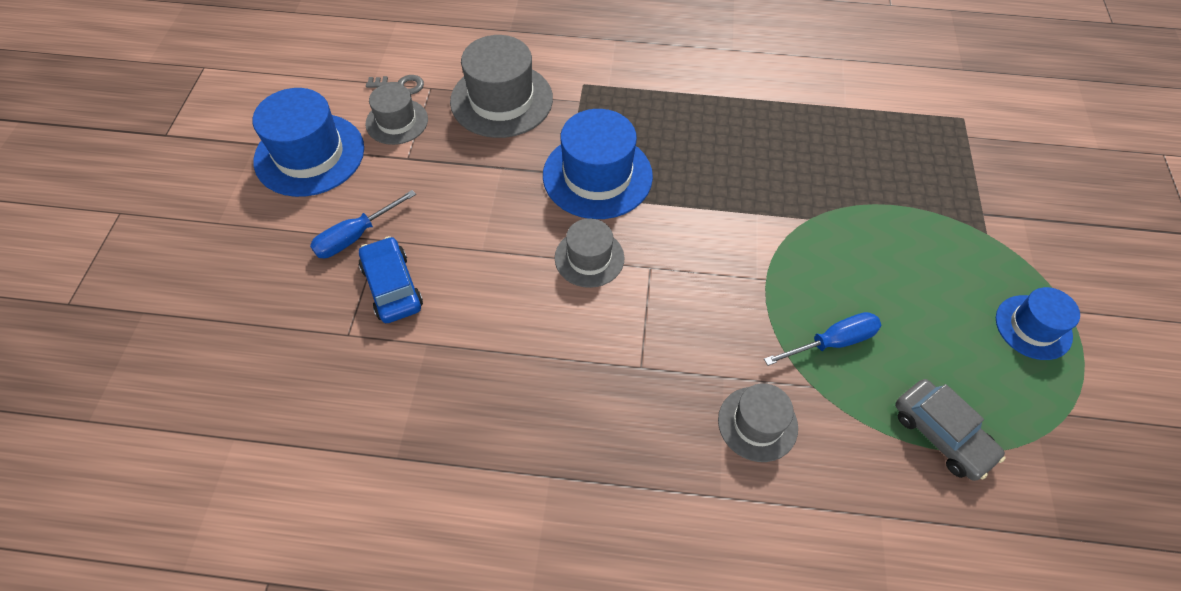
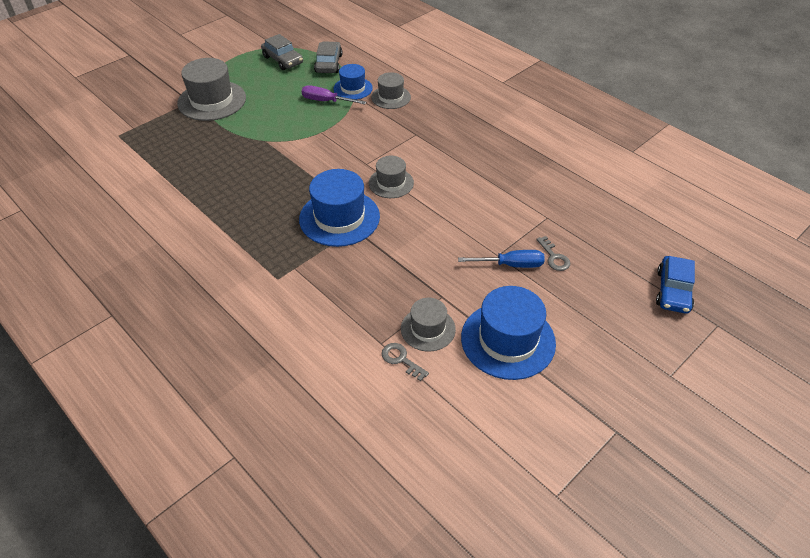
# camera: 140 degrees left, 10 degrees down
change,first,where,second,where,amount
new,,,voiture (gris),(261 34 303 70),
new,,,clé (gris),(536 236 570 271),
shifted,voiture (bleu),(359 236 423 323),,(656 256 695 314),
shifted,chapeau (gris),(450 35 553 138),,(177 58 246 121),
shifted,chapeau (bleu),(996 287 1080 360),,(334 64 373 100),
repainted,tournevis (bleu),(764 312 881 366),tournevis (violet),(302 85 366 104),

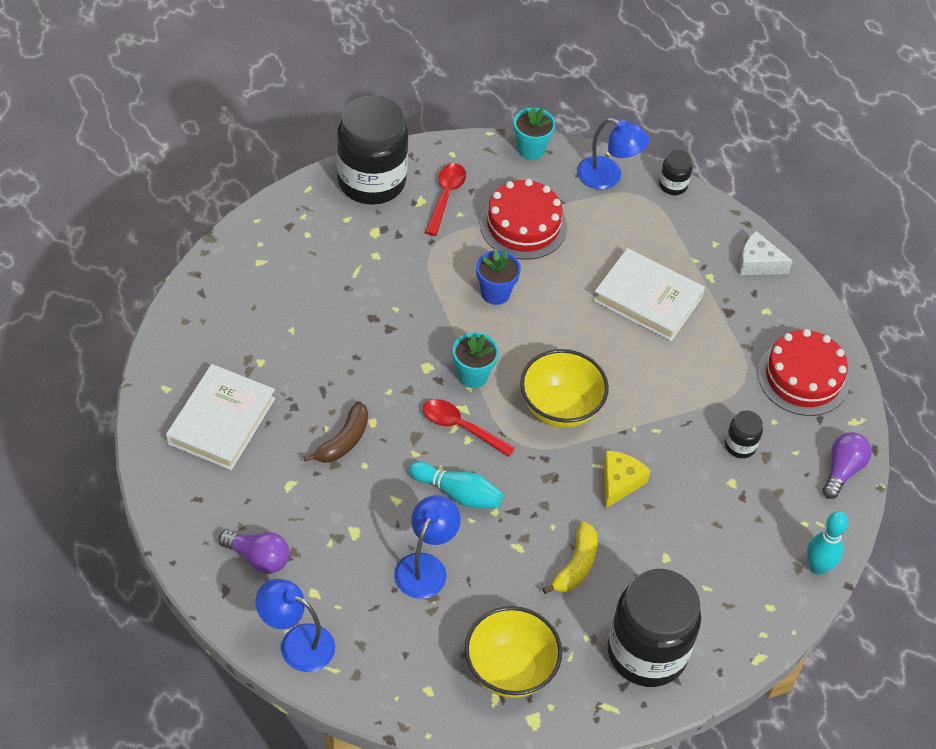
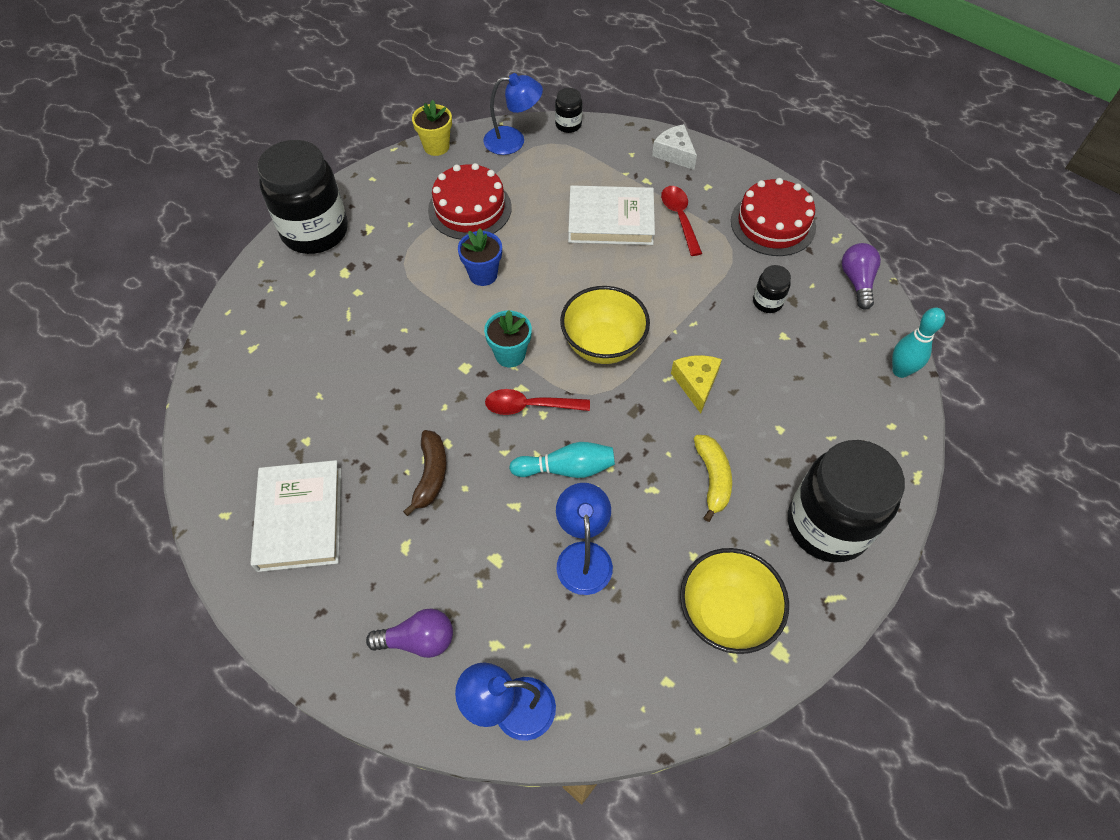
# camera: 25 degrees left, 5 degrees up
change,first,where,second,where,amount
shifted,cuillère (rouge),(425 163 466 236),,(661 186 702 256),
repainted,pot de fleurs (turquoise),(514 108 555 160),pot de fleurs (jaune),(412 100 452 156),
rotated,fromage (blanc),(739 231 793 275),,(652 124 697 170),60 degrees clockwise

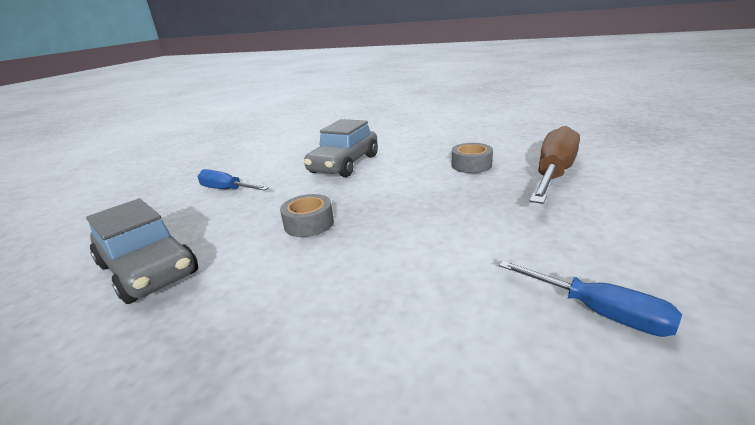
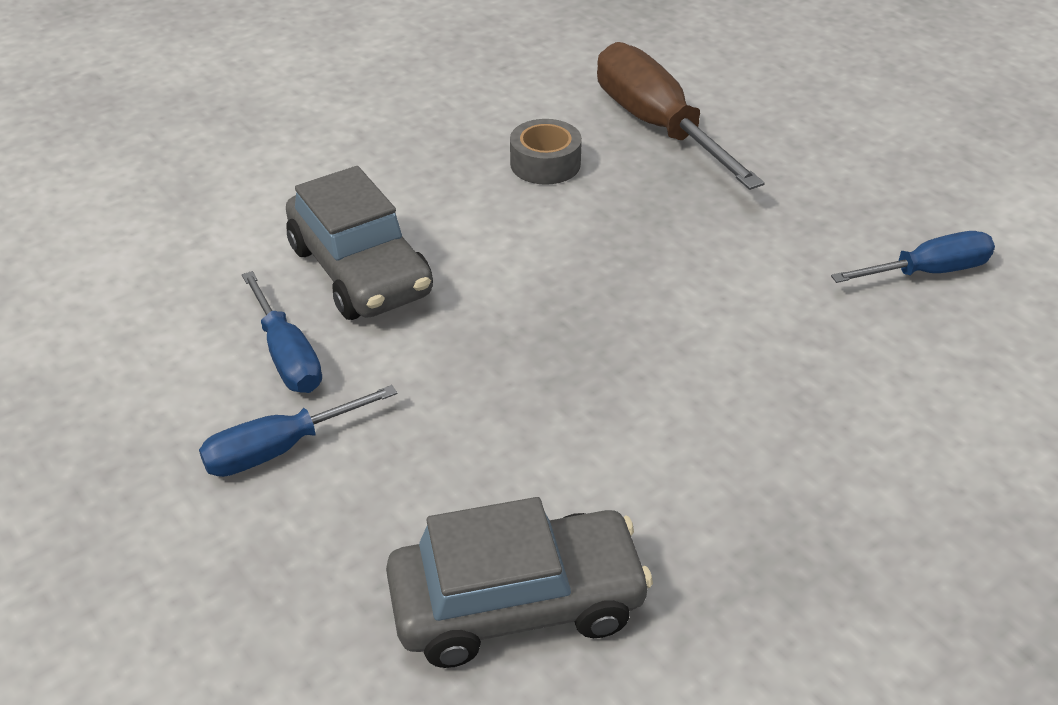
# camera: 60 degrees left, 15 degrees up
change,first,where,second,where,amount
gone,ruban adhésif (gris),(280 194 334 237),,,
new,,,tournevis (bleu),(242 271 322 393),

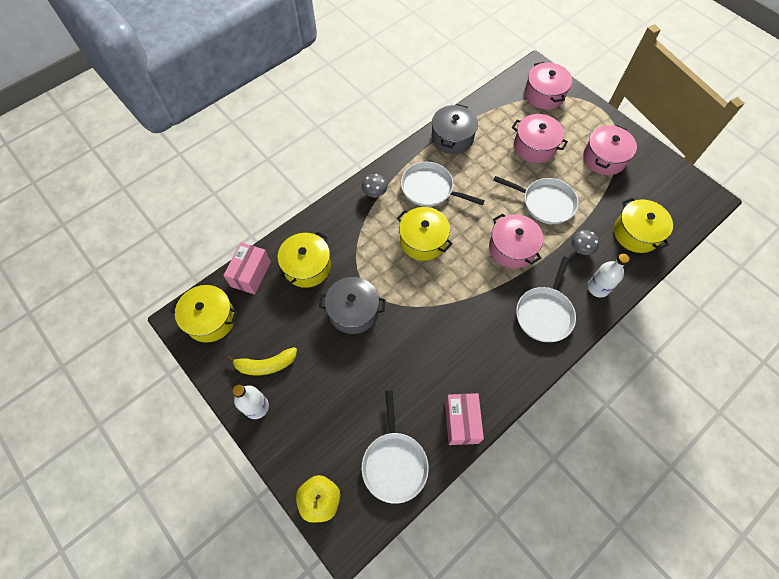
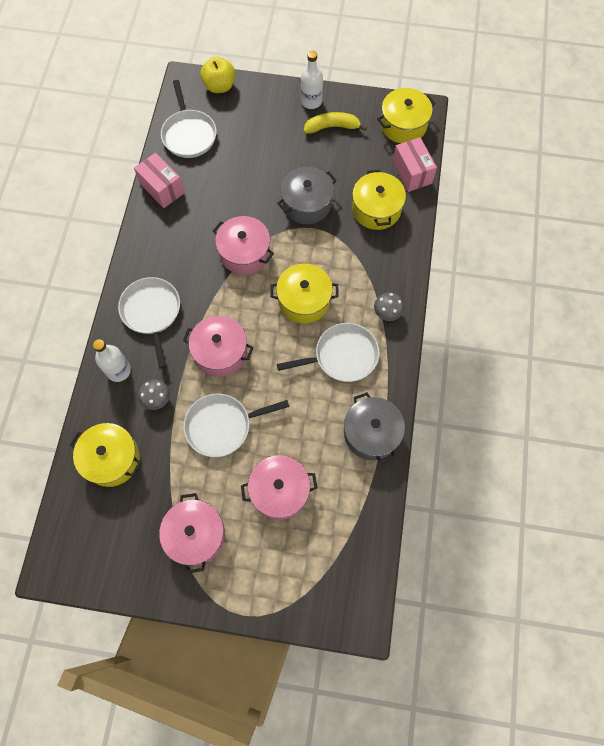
# camera: 140 degrees right, 5 degrees up
change,first,where,second,where,amount
shifted,marmite (rose),(525 62 572 109),,(213 216 274 275),
rotated,banane (jaune),(226 347 297 375),,(304 112 367 134),45 degrees clockwise
rotated,poêle (blanc),(361 390 429 504),,(161 80 217 158),150 degrees counterclockwise

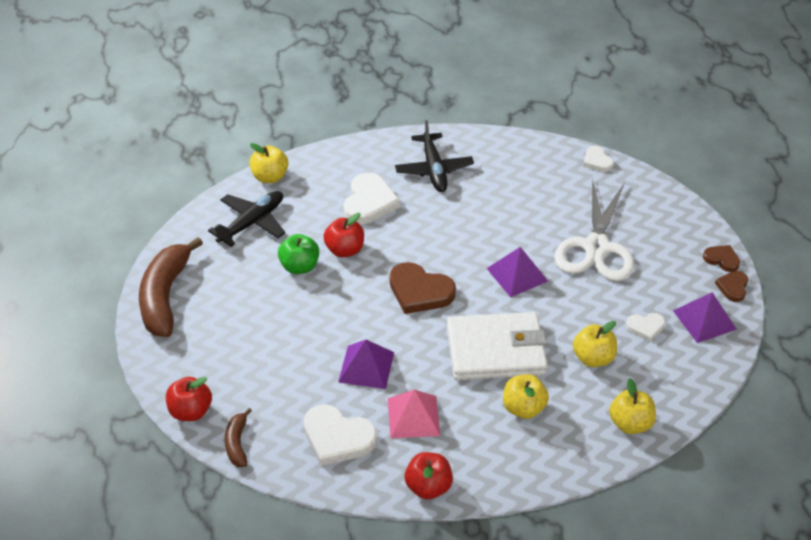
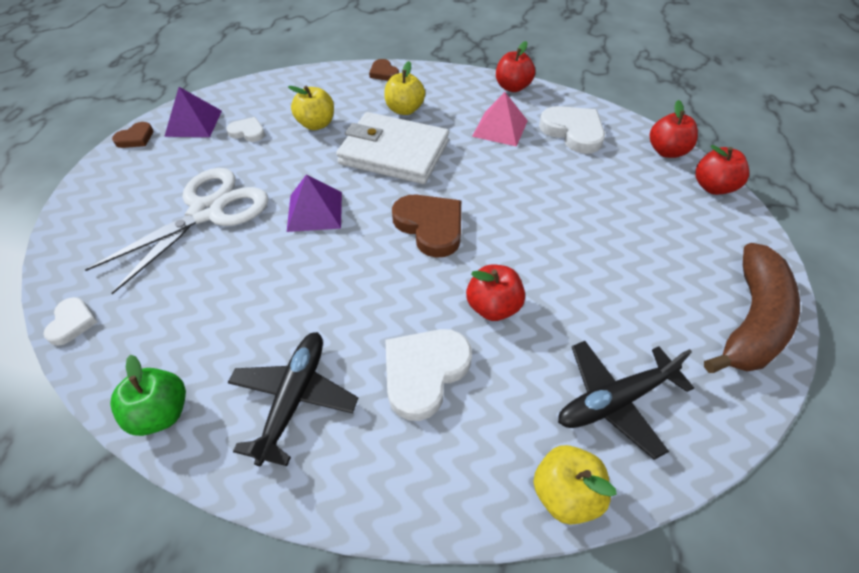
# camera: 155 degrees left, 5 degrees up
change,first,where,second,where,amount
gone,pyramide (violet),(338 340 394 389),,,
gone,pomme (jaune),(609 378 656 434),,,
shifted,pomme (vert),(278 234 319 274),,(110 355 186 436),
shifted,cœur (marron),(703 245 740 272),,(369 59 399 81),
swapped,banane (marron),(225 408 252 467),pomme (rouge),(650 100 698 158),

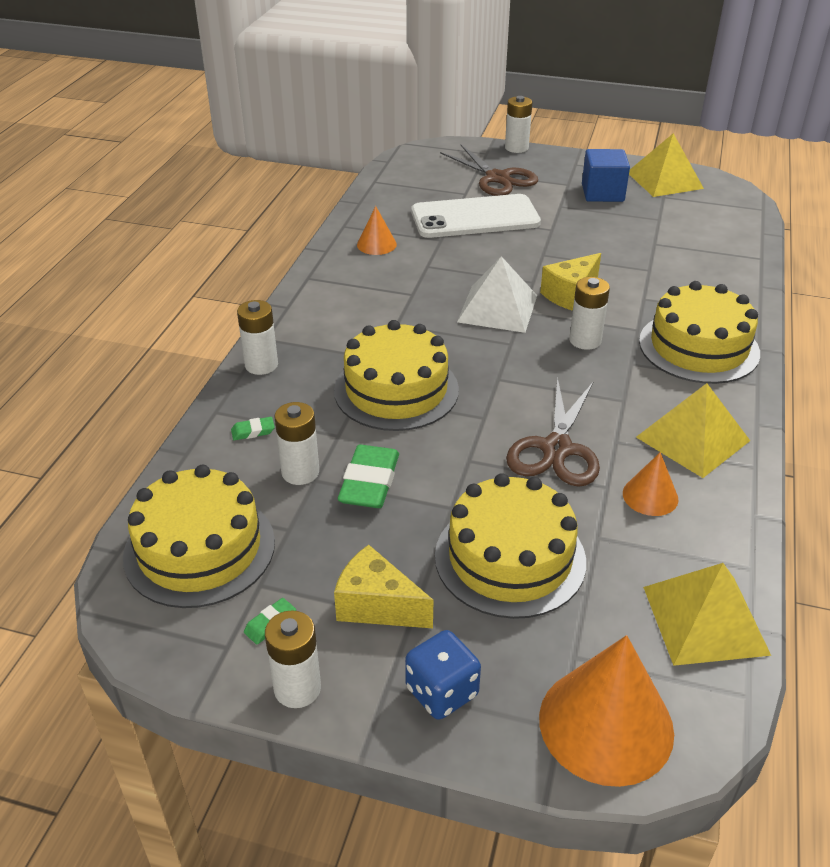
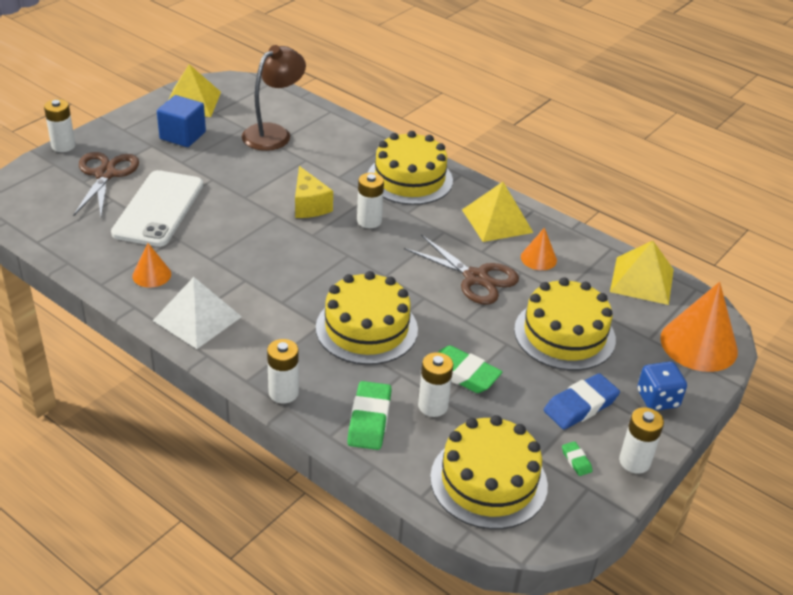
# camera: 70 degrees left, 0 degrees up
change,first,where,second,where,amount
new,,,lampe (marron),(242 45 306 151),
shifted,pyramide (blanc),(457 256 537 333),,(153 277 242 349),
swapped,fromage (jaune),(334 545 433 628),gomme (bleu),(544 373 620 429),
rotated,ciseaux (marron),(440 145 538 196),,(73 152 139 216),75 degrees counterclockwise
scaled,gomme (vert),(231 417 275 440),,(347 381 392 450),x2.11

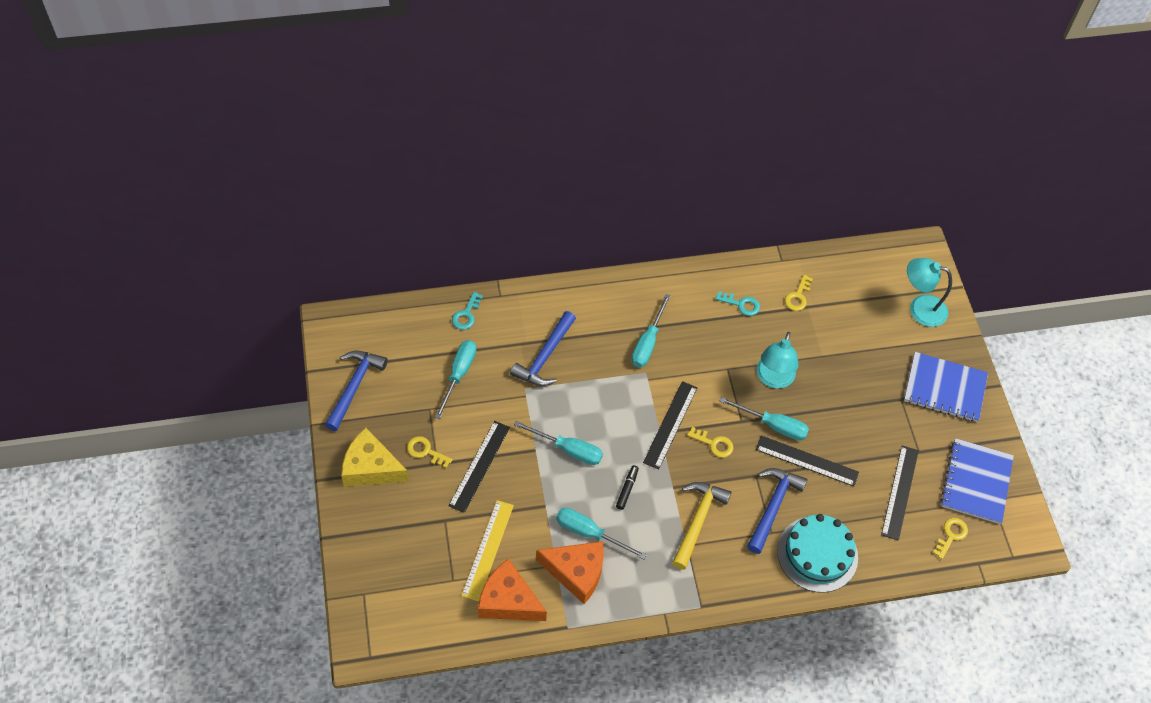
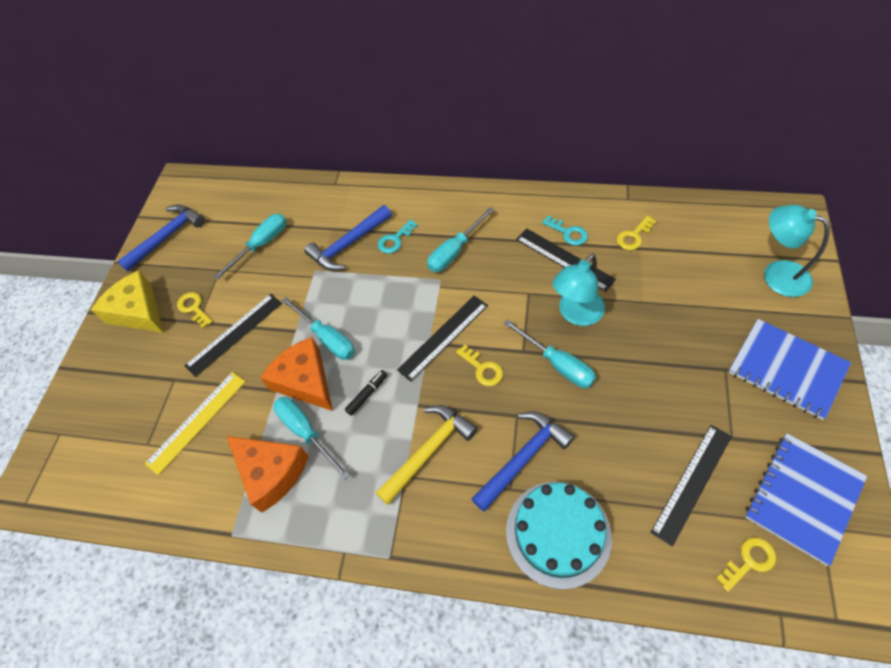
# camera: 30 degrees right, 0 degrees up
change,first,where,second,where,amount
shifted,clé (turquoise),(452 292 483 330),,(378 219 418 254),
shifted,fromage (orange),(478 559 547 621),,(260 337 333 411),
shifted,règle (noir),(756 436 859 487),,(516 229 616 292),

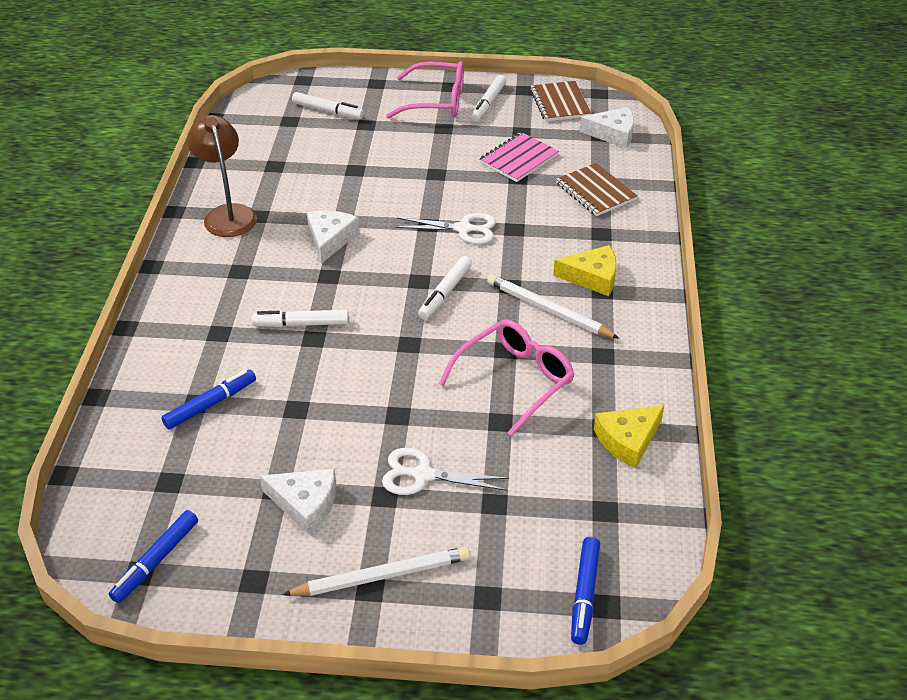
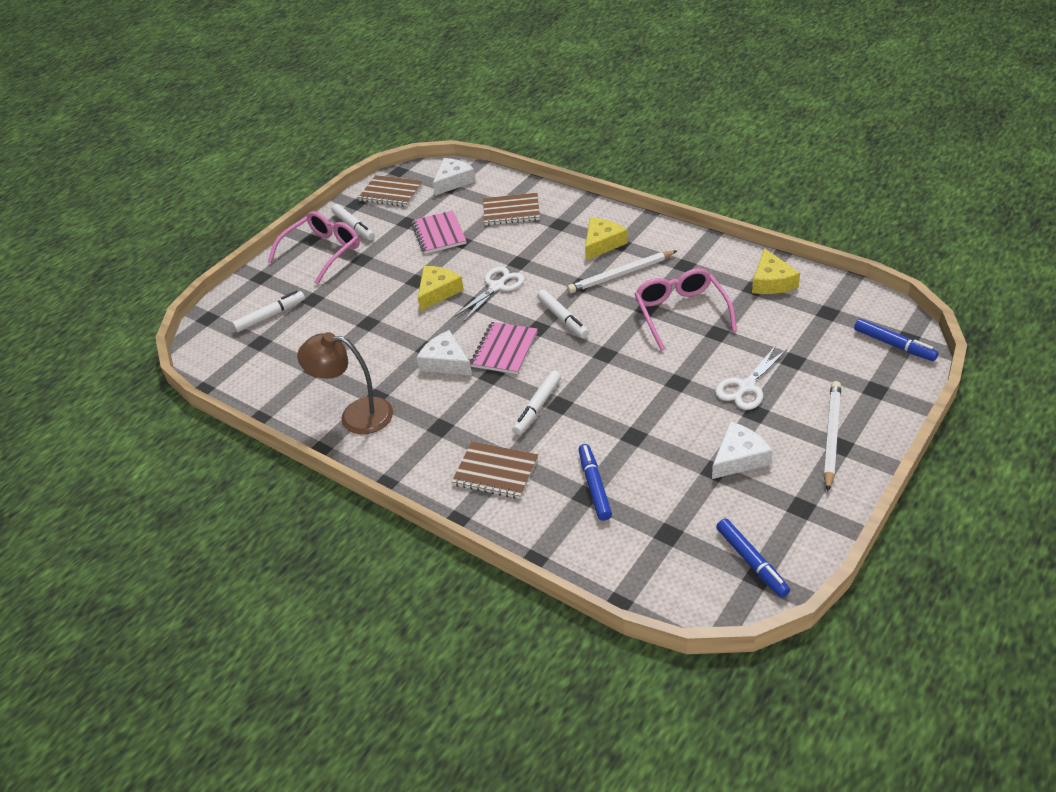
# camera: 55 degrees left, 0 degrees up
change,first,where,second,where,amount
new,,,fromage (jaune),(418 266 464 311),
new,,,carnet (marron),(451 441 538 499),
new,,,carnet (rose),(470 322 538 374),

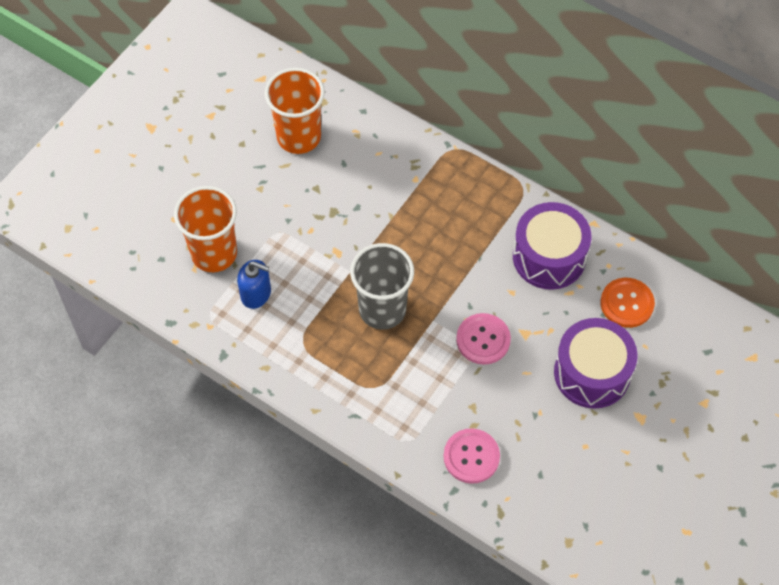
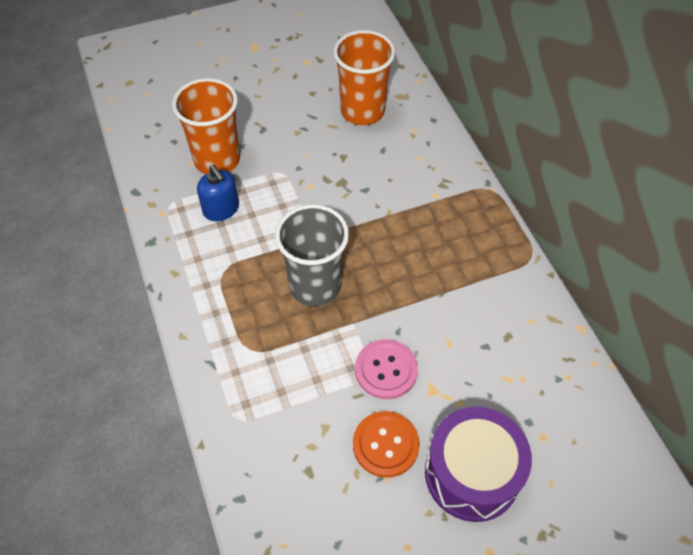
# camera: 35 degrees right, 5 degrees down
change,first,where,second,where,amount
gone,bouton (rose),(444 429 500 484),,,
gone,tambour (violet),(513 202 591 290),,,
shifted,bouton (orange),(600 278 655 328),,(353 411 420 478),

